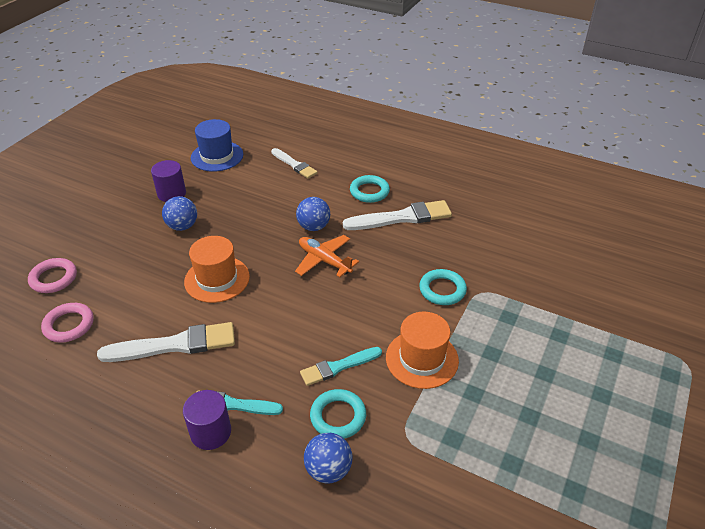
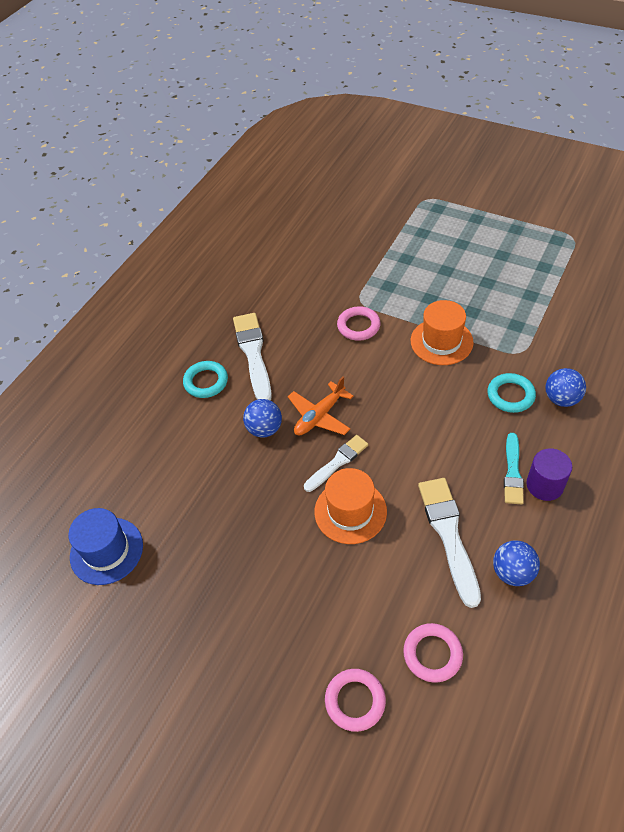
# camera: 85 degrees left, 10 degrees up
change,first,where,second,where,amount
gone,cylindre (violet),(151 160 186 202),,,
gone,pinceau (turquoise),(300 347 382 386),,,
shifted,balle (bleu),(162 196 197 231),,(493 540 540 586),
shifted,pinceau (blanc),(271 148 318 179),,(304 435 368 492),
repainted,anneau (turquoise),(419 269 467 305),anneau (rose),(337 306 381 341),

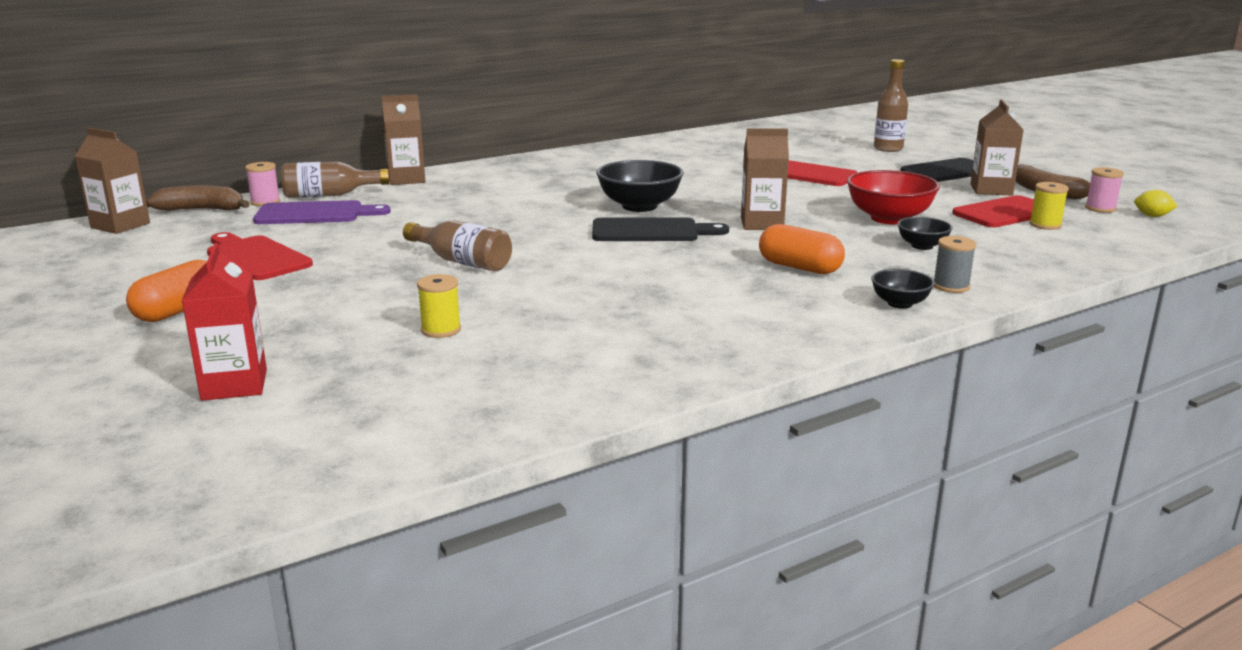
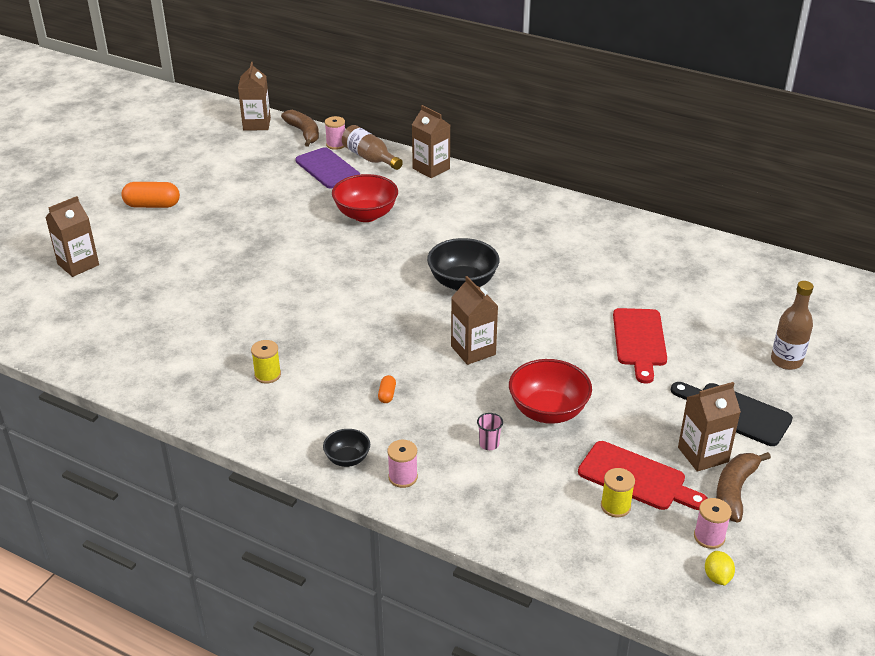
# camera: 60 degrees right, 15 degrees up
change,first,where,second,where,amount
gone,planche à découper (rouge),(207 232 313 280),,,
gone,bouteille (marron),(403 220 512 272),,,
gone,planche à découper (noir),(592 217 729 241),,,
new,,,bol (rouge),(332 174 398 222),
shifted,bobine (jaune),(417 274 461 338),,(251 340 281 384),
swapped,bol (noir),(897 217 953 250),gobelet (rose),(477 413 503 450),
repainted,brique de lait (rouge),(181 243 267 401),brique de lait (marron),(45 196 99 277),
repainted,bobine (gris),(934 236 976 293),bobine (rose),(387 440 418 488),
scaled,gélule (orange),(759 224 845 274),,(378 375 396 403),x0.49

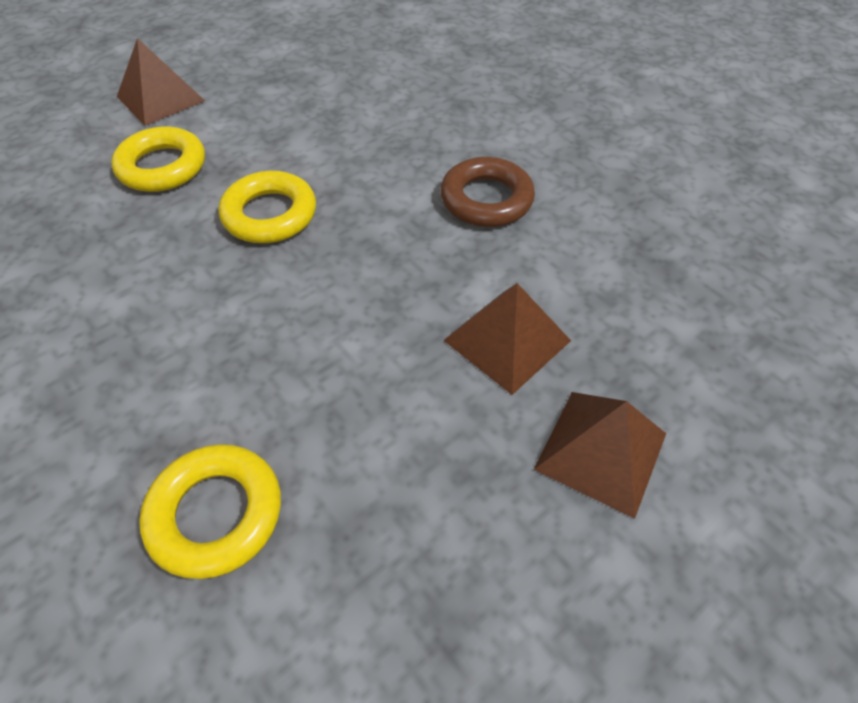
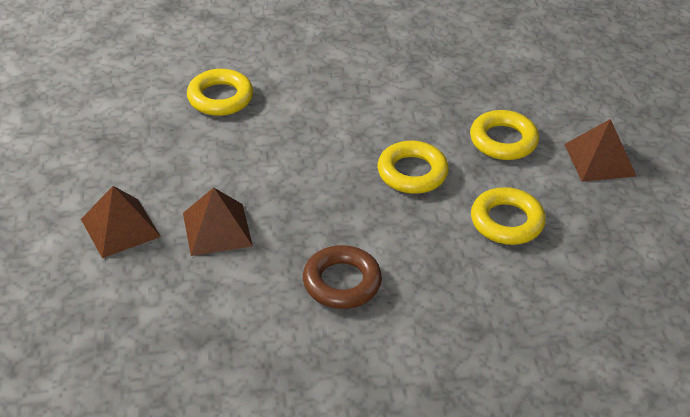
# camera: 120 degrees right, 10 degrees down
change,first,where,second,where,amount
new,,,anneau (jaune),(471 187 546 245),

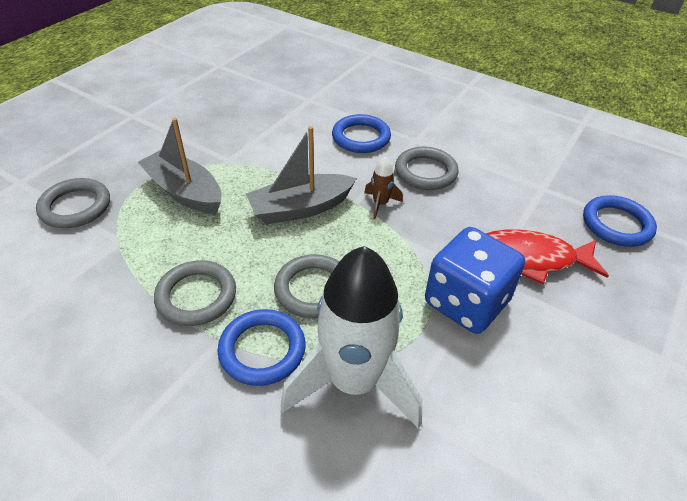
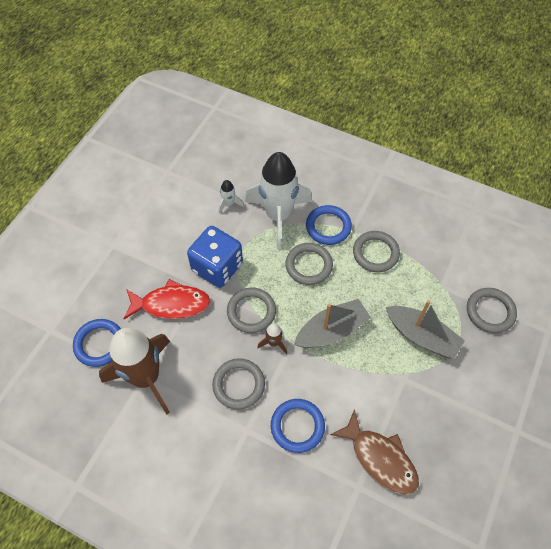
# camera: 175 degrees right, 15 degrees up
change,first,where,second,where,amount
new,,,fusée (marron),(99 328 170 415),
new,,,fusée (blanc),(218 180 244 214),
new,,,anneau (gris),(227 288 276 333),
new,,,poisson (marron),(330 409 419 495),

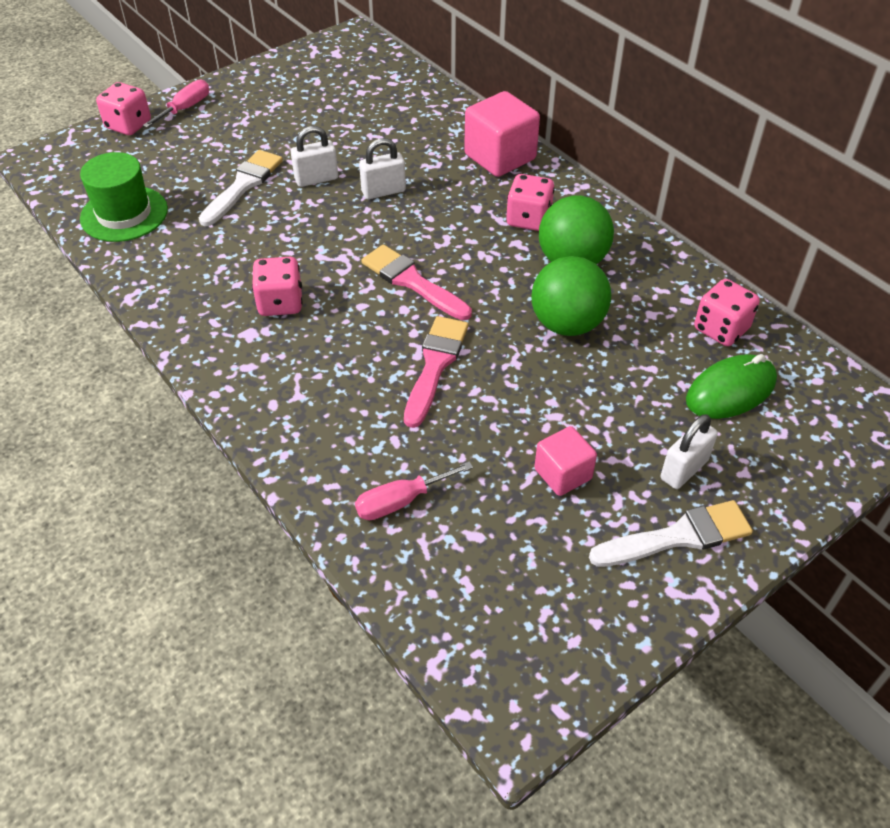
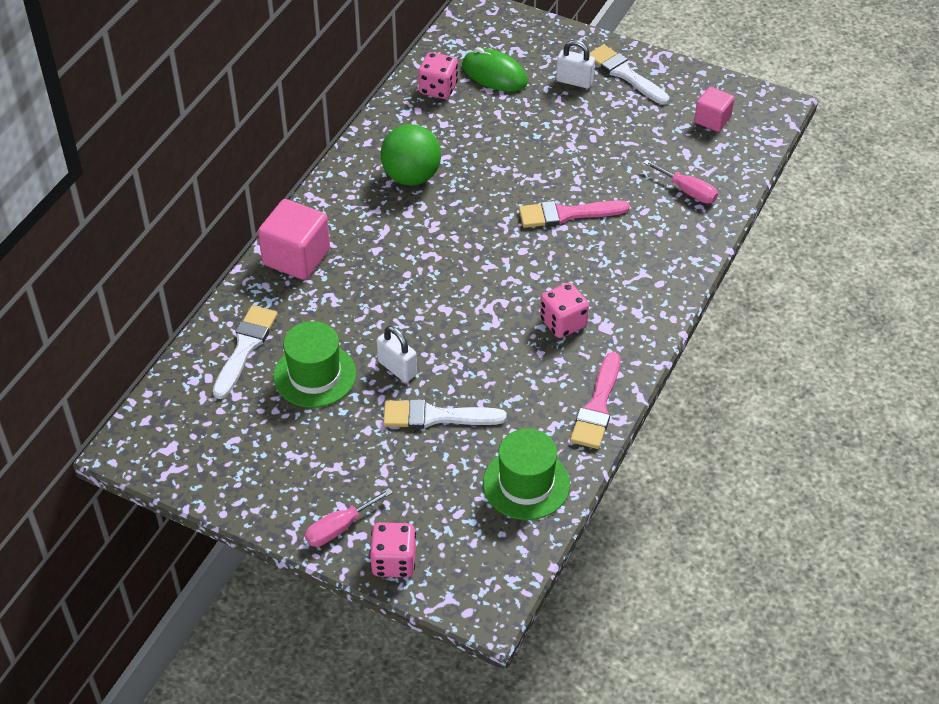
# camera: 115 degrees left, 0 degrees up
change,first,where,second,where,amount
gone,cadenas (blanc),(359 138 406 199),,,
gone,dé (rose),(506 174 555 231),,,
gone,balle (vert),(532 256 611 336),,,
new,,,pinceau (blanc),(213 305 278 399),
new,,,chapeau (vert),(273 321 356 408),
shifted,pinceau (rose),(361 245 472 320),,(570 352 620 449),
shifted,cube (rose),(534 426 597 496),,(694 87 734 132),
rotated,tournevis (rose),(143 80 209 128),,(305 488 393 547),45 degrees counterclockwise

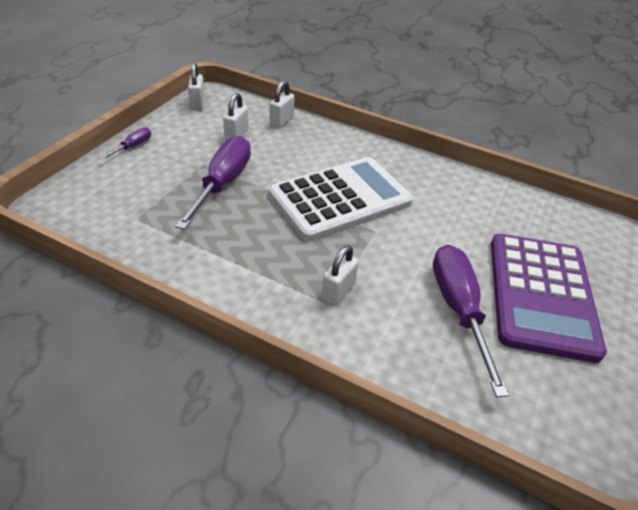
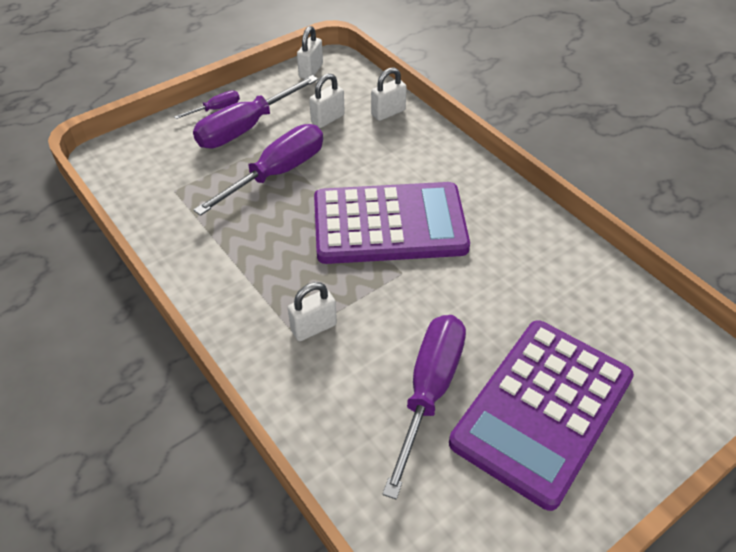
# camera: 30 degrees right, 5 degrees up
change,first,where,second,where,amount
new,,,tournevis (violet),(193 75 318 148),
repainted,calculatrice (blanc),(269 157 413 241),calculatrice (violet),(314 182 470 264),

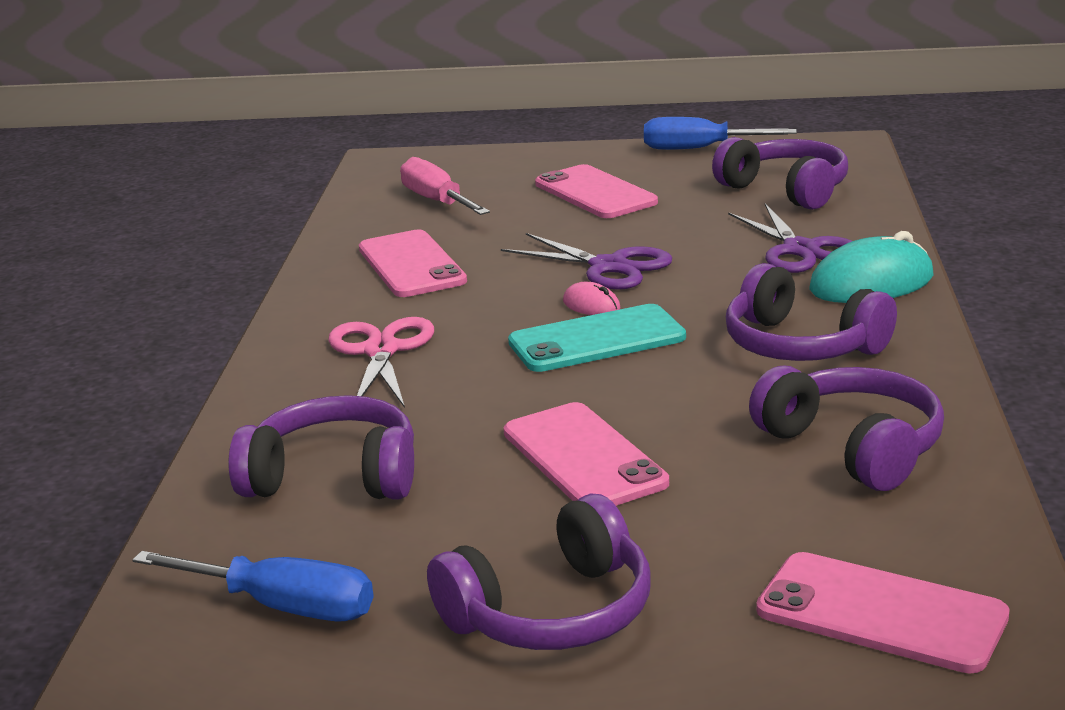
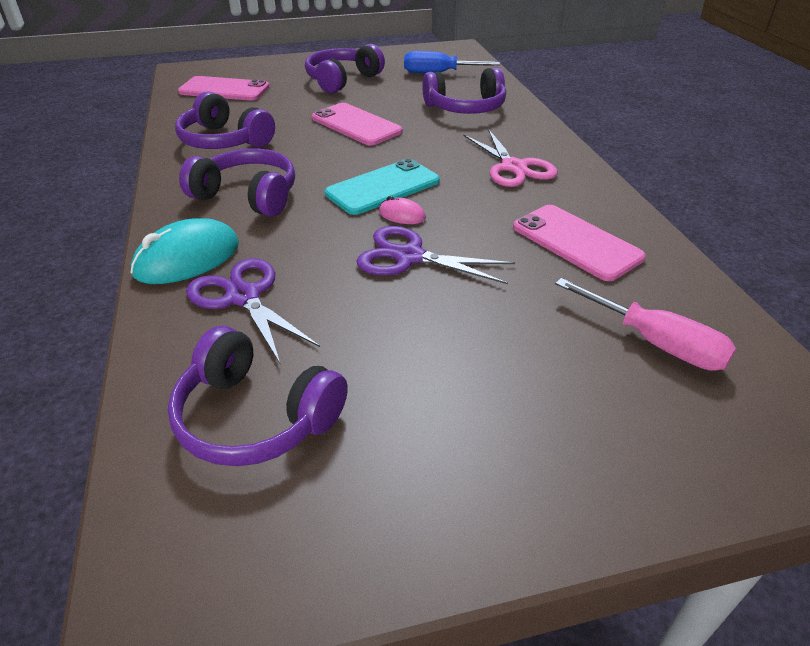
# camera: 160 degrees right, 15 degrees up
change,first,where,second,where,amount
gone,téléphone (rose),(535 164 658 218),,,
gone,tournevis (bleu),(644 117 797 150),,,

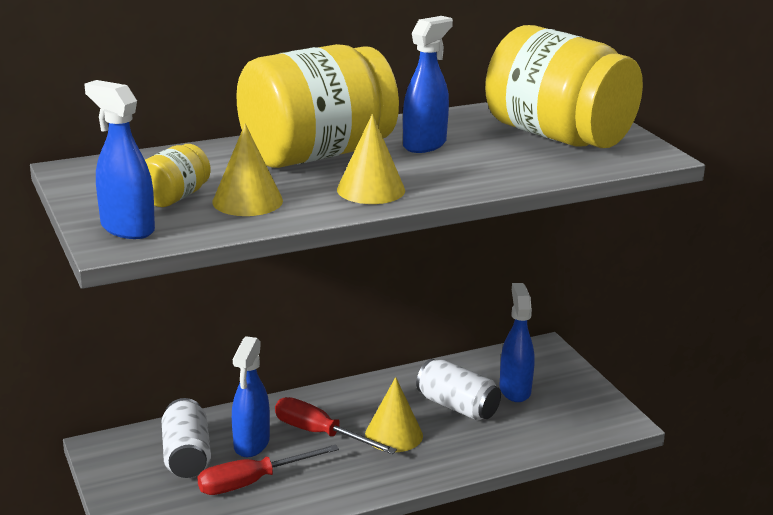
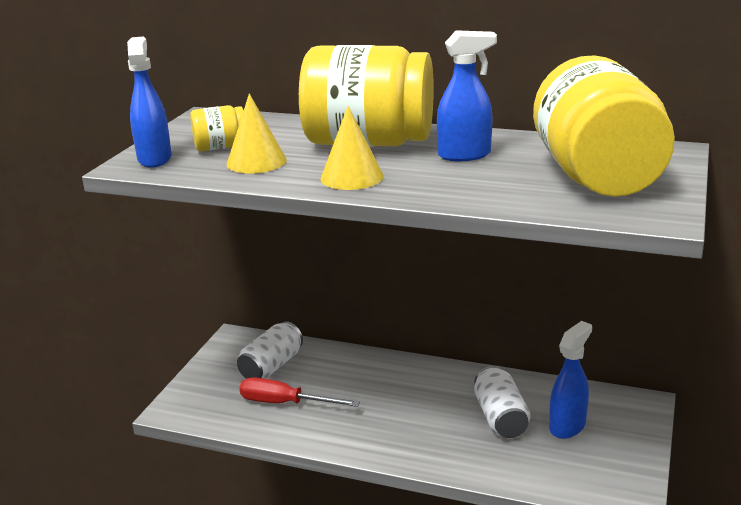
# camera: 45 degrees right, 0 degrees up
change,first,where,second,where,amount
gone,vaporisateur (bleu),(232 336 270 457),,,
gone,tournevis (rouge),(275 397 397 454),,,
gone,cône (jaune),(365 377 423 452),,,

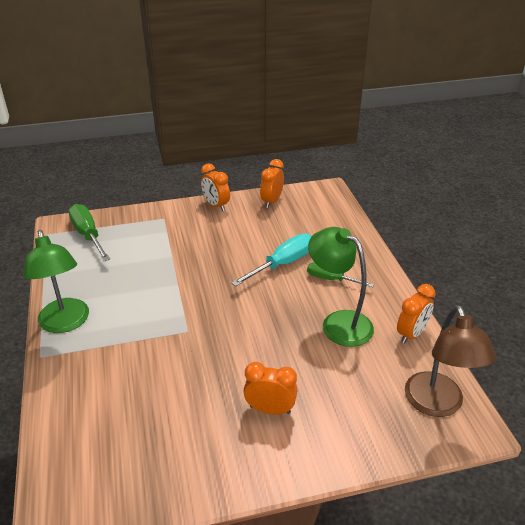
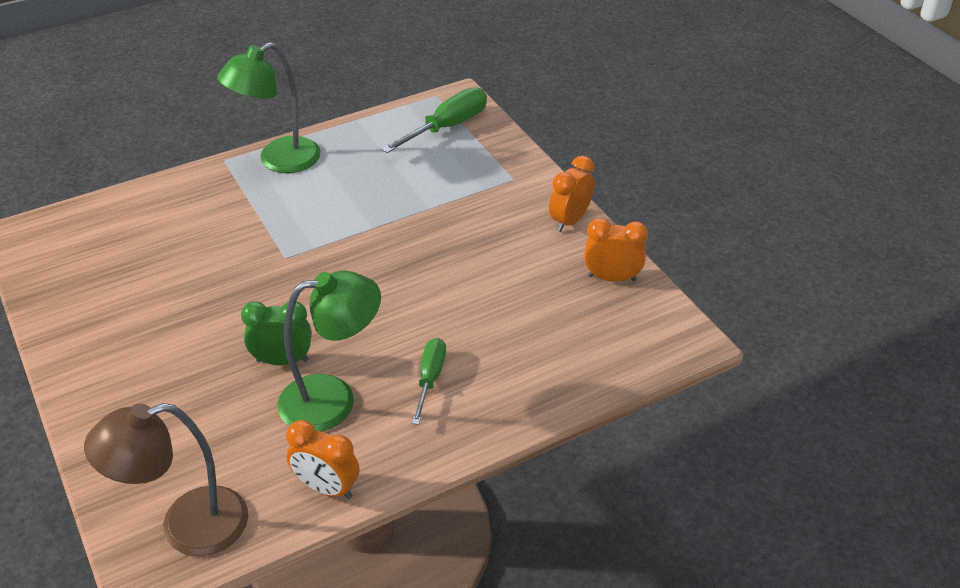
# camera: 75 degrees right, 5 degrees up
change,first,where,second,where,amount
gone,tournevis (turquoise),(231 234 312 286),,,
gone,réveil (orange),(243 362 297 415),,,
new,,,réveil (vert),(241 301 312 365),
rotated,lampe (vert),(308 227 374 347),,(278 270 381 432),45 degrees clockwise

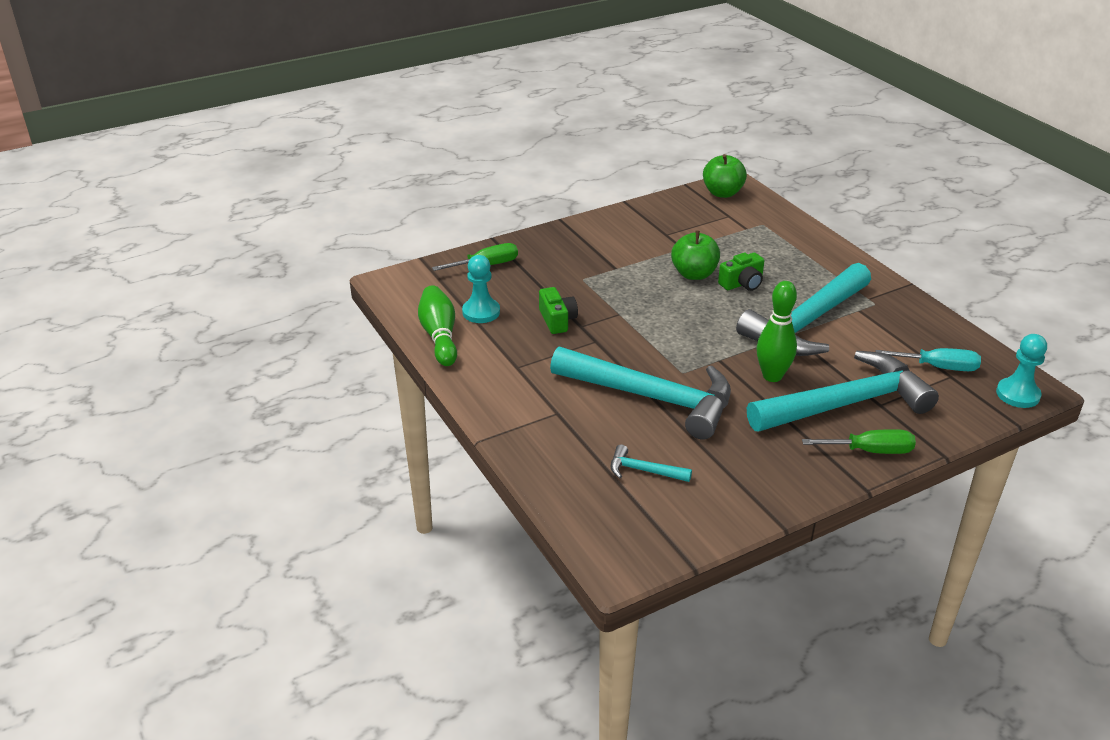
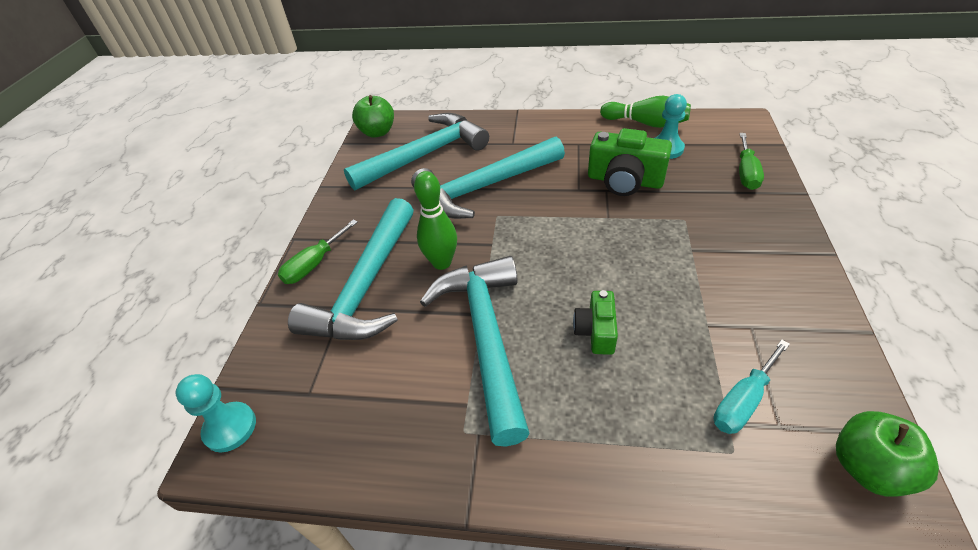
# camera: 130 degrees right, 10 degrees up
change,first,where,second,where,amount
shifted,pomme (vert),(671 231 720 280),,(352 95 394 138),
shifted,tournevis (turquoise),(875 348 981 371),,(714 339 790 434),
scaled,appareil photo (vert),(539 287 578 334),,(588 128 672 196),x1.69
scaled,marteau (turquoise),(611 444 692 482),,(344 113 489 191),x2.45

